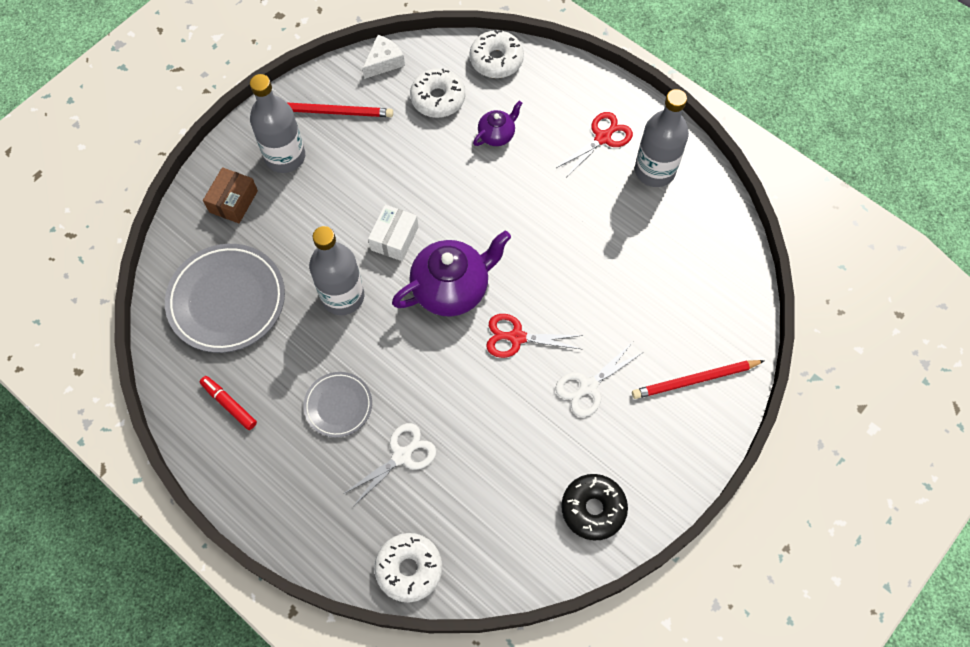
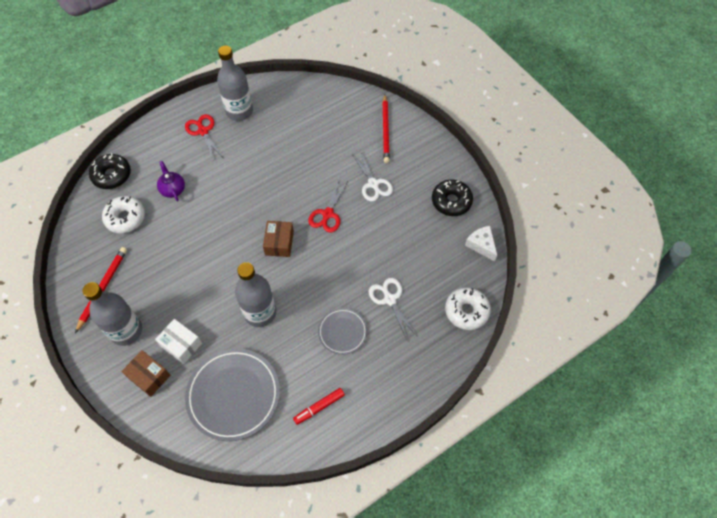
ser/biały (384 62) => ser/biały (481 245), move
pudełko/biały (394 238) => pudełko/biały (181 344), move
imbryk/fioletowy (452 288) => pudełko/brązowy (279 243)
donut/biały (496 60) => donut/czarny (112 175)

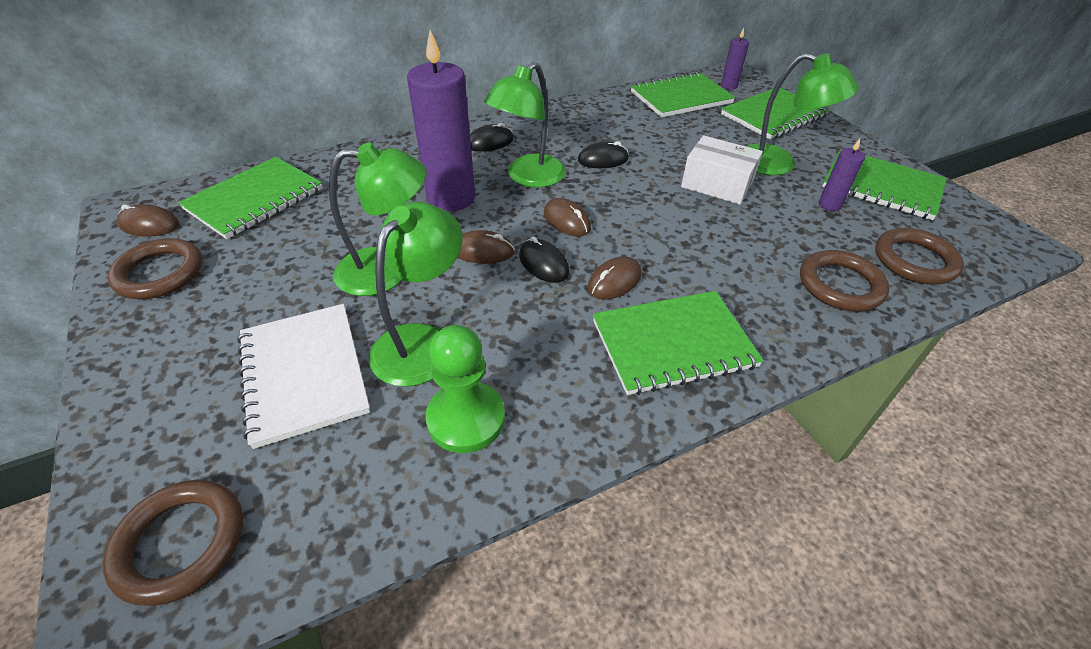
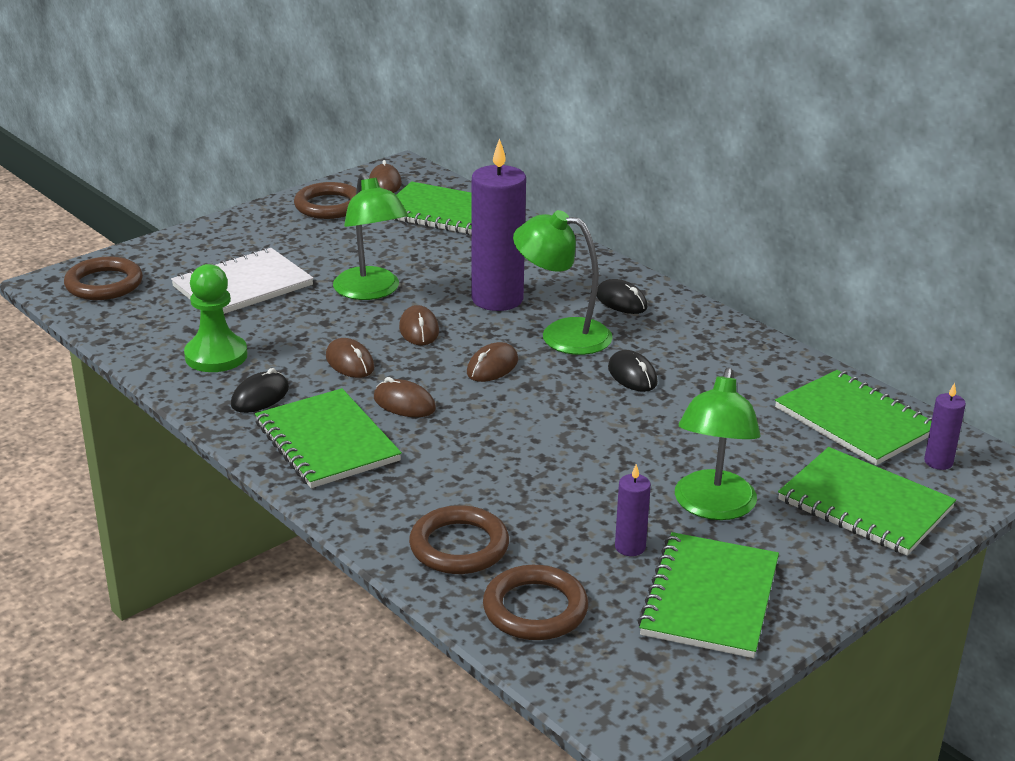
lampka/zielony (422 342) => nothing
myszka/czarny (543 264) => myszka/czarny (260 397), move
pudełko/biały (717 184) => nothing
nothing => myszka/brązowy (350 362)

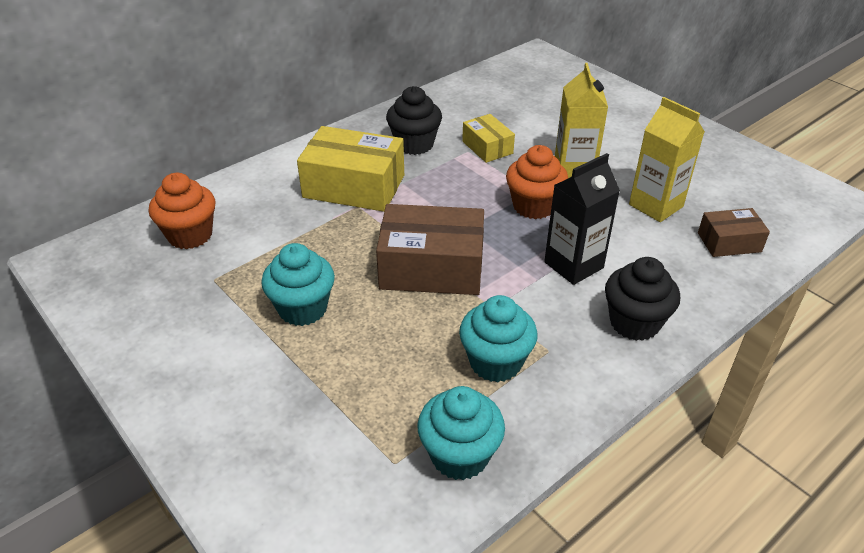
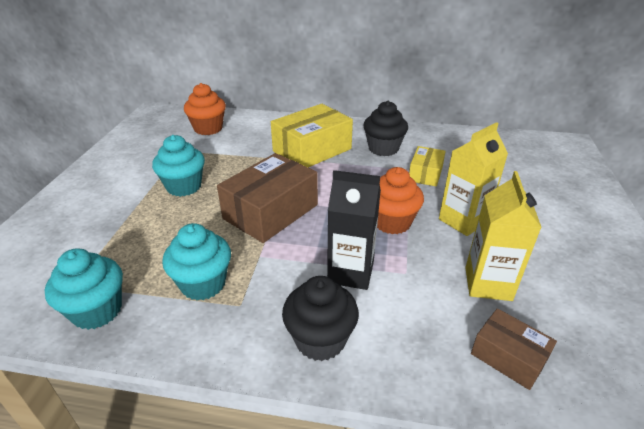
pudełko/żółty (354 186) => pudełko/żółty (312 150), 75 degrees clockwise
pudełko/brązowy (431 268) => pudełko/brązowy (271 212), 75 degrees clockwise

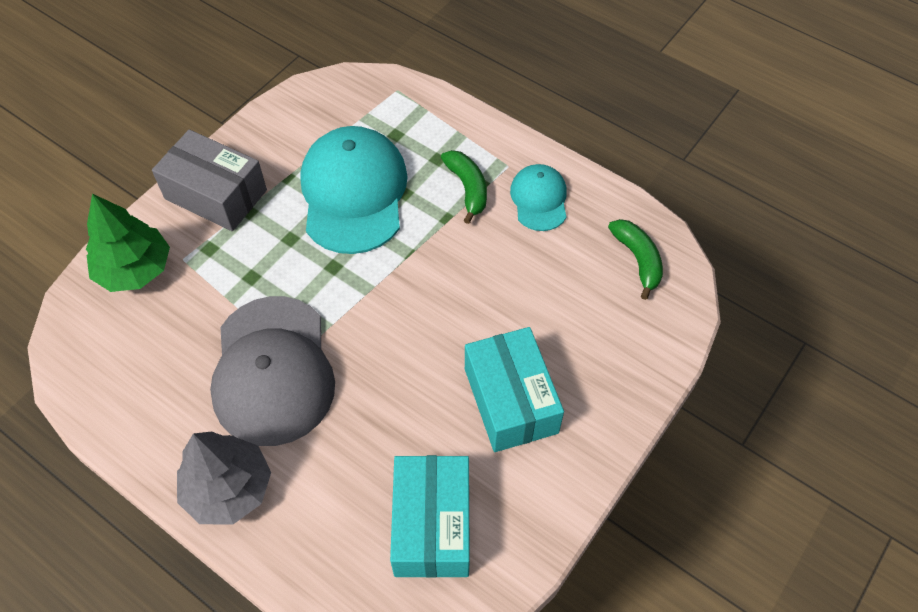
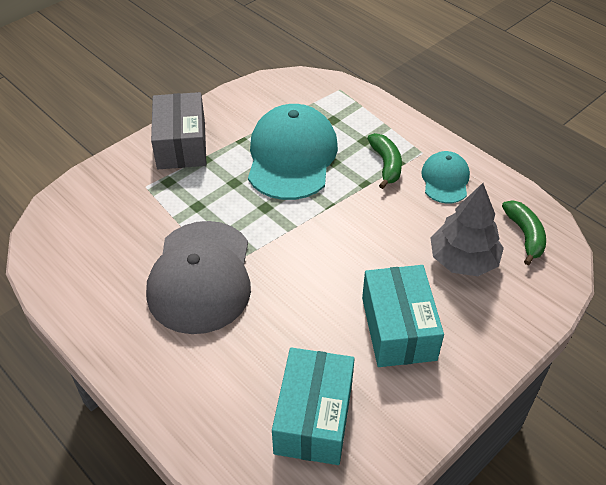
drzewko/zielony (135 269) => nothing
pudełko/szary (215 194) => pudełko/szary (181 144), 45 degrees clockwise
drzewko/szary (228 488) => drzewko/szary (463 260), move

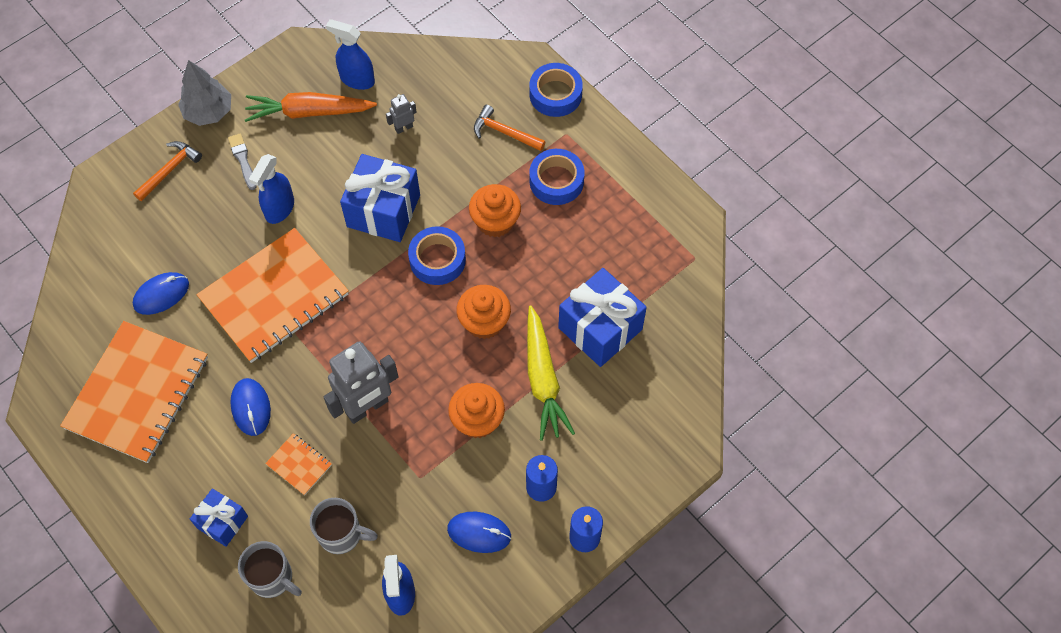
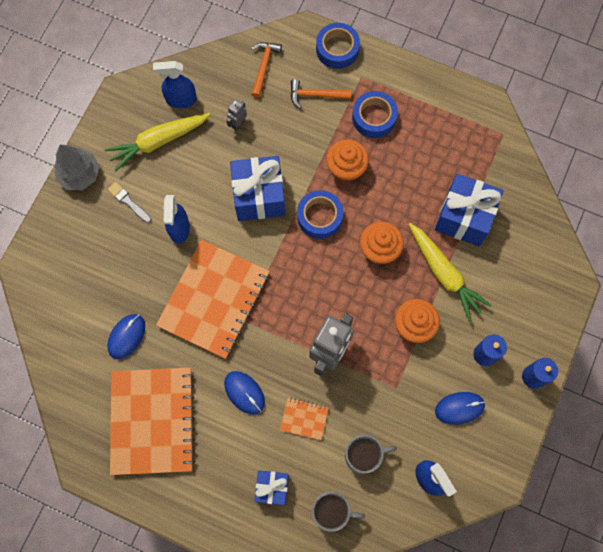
młotek/pomarańczowy (169 170) => młotek/pomarańczowy (264 67), move
marchewka/pomarańczowy (308 112) => marchewka/żółty (158 142)

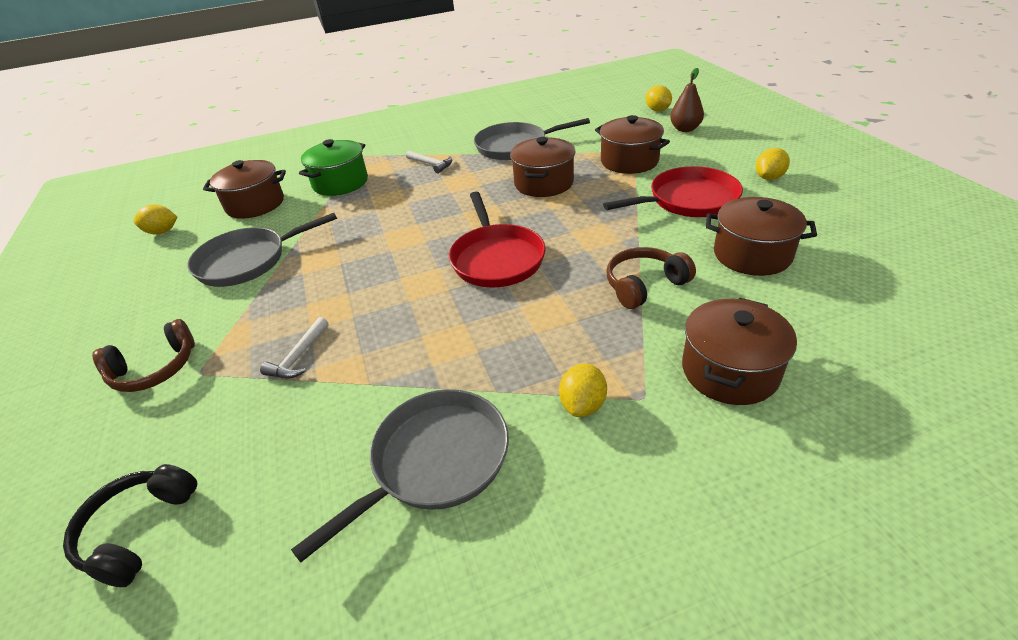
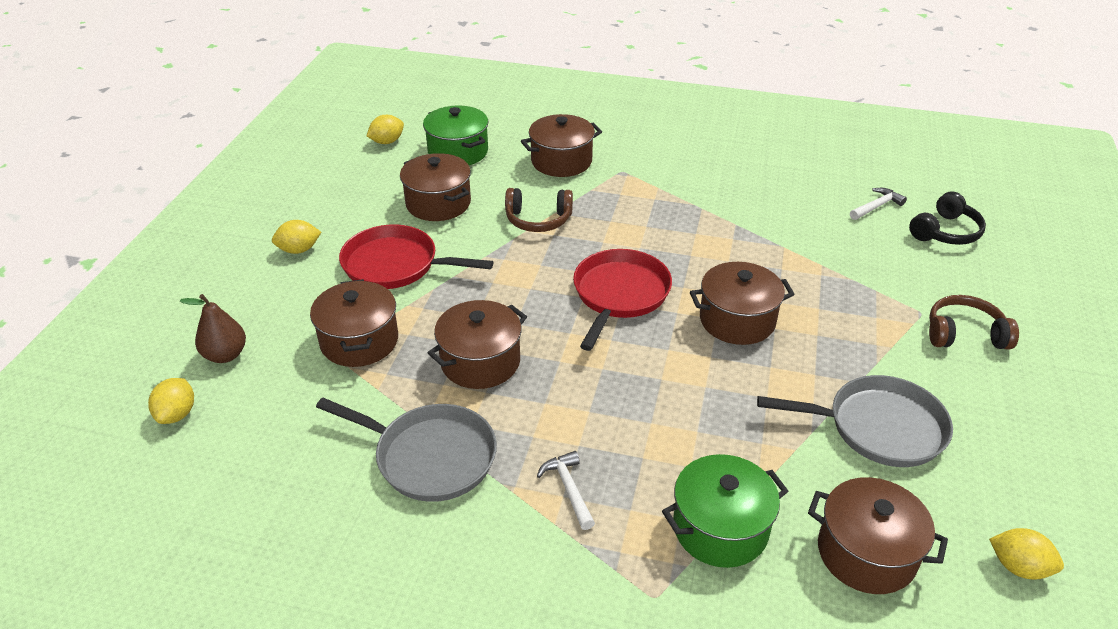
młotek/biały (299 356) => młotek/biały (876 206), move
patelnia/szary (434 461) => nothing
cytryna/żółty (583 405) => cytryna/żółty (387 142), move
nothing => garnek/zielony (458 152)
nothing => garnek/brązowy (737 320)

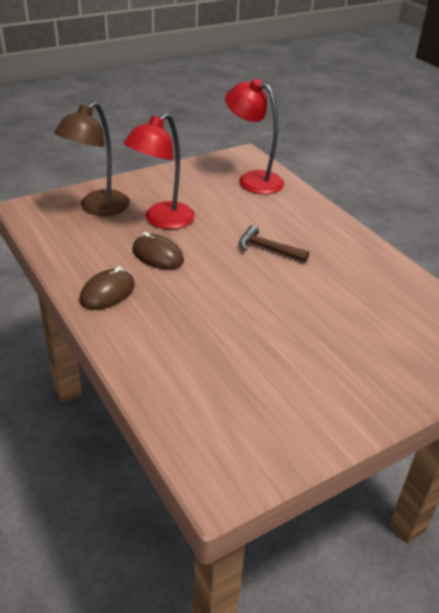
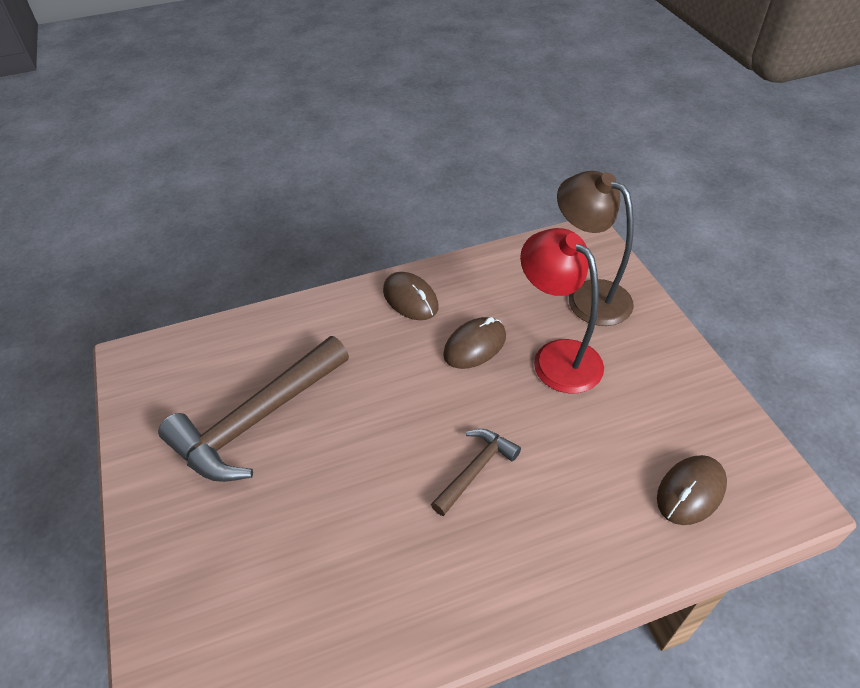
lampka/czerwony (252 180) => myszka/brązowy (690 491)
nothing => młotek/brązowy (256 420)

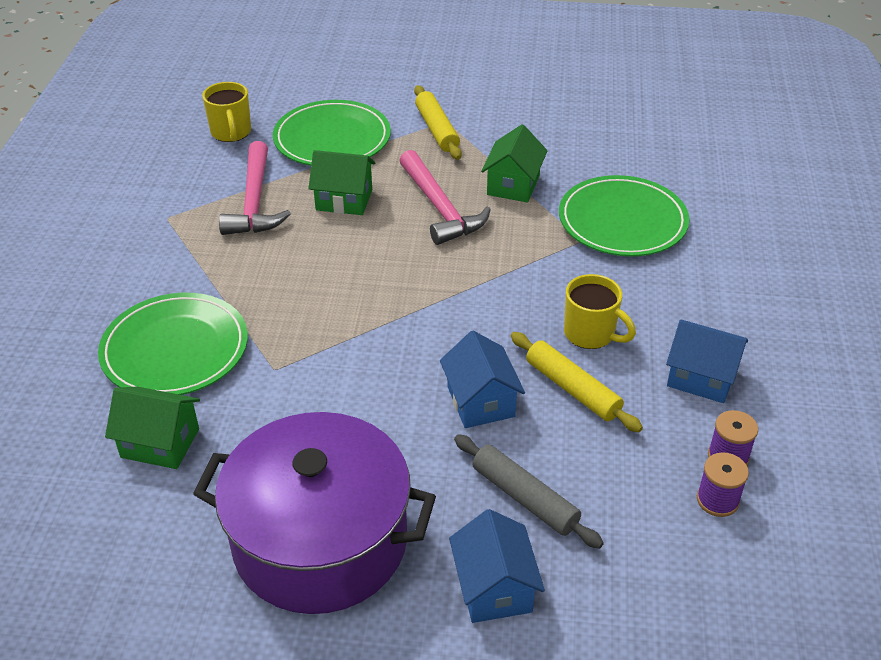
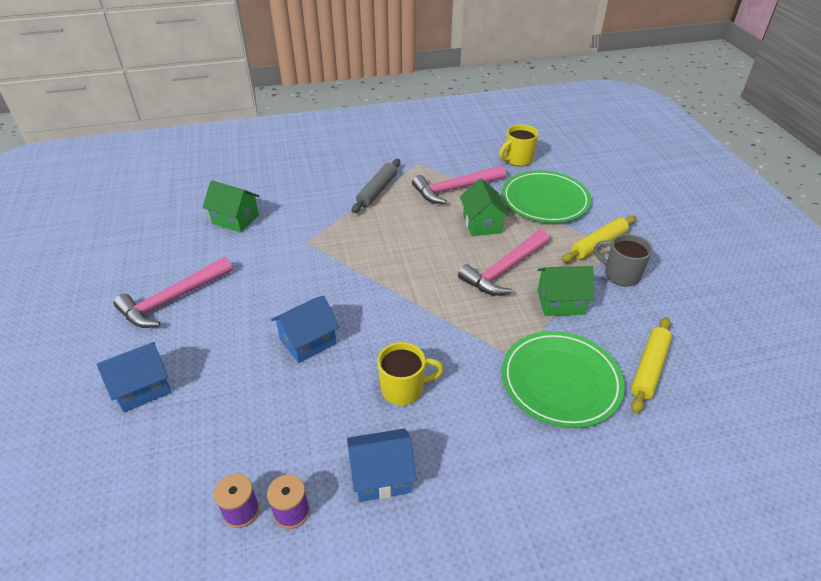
talerz/zielony (175 349) => nothing
domek/zielony (160 443) => domek/zielony (235 219), 60 degrees counterclockwise
garnek/fioletowy (320 541) => młotek/różowy (173 299)
wałek do ciasta/szary (524 498) => wałek do ciasta/szary (377 190), move
wałek do ciasta/żółty (572 389) => wałek do ciasta/żółty (649 368), move
kubek/żółty (591 334) => kubek/żółty (404 389), 120 degrees counterclockwise
domek/niebieski (701 377) => domek/niebieski (381 476), 75 degrees clockwise
nothing => kubek/szary (620 274)

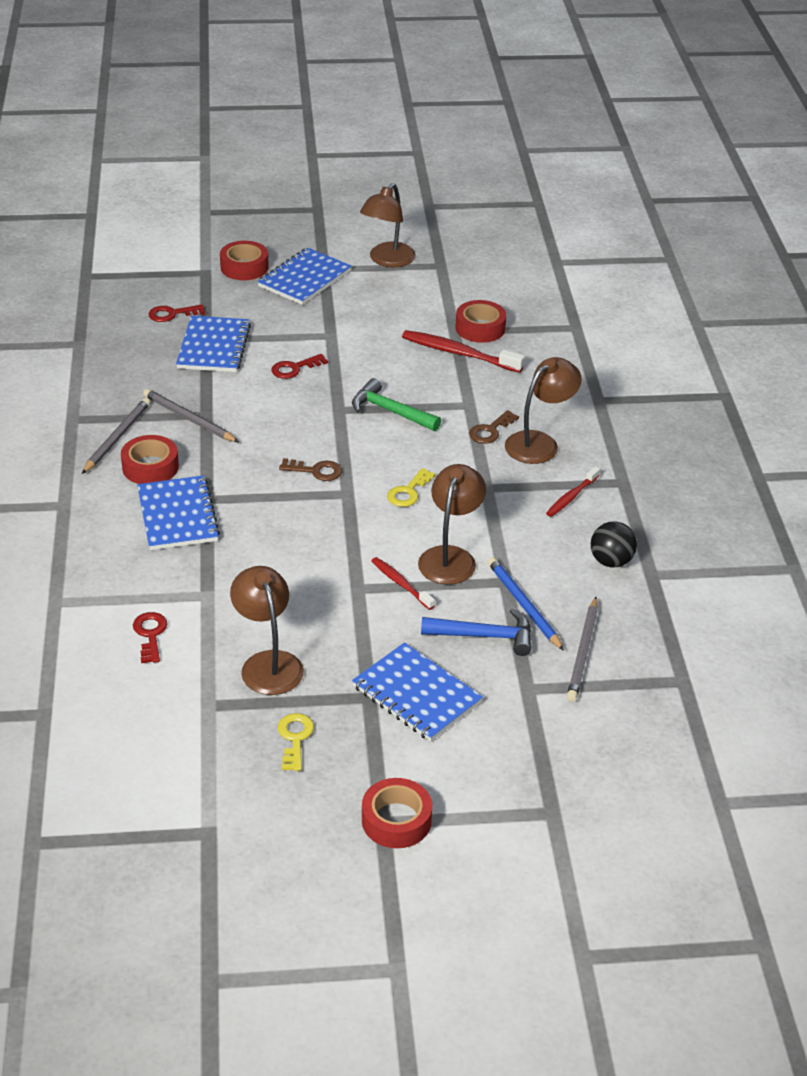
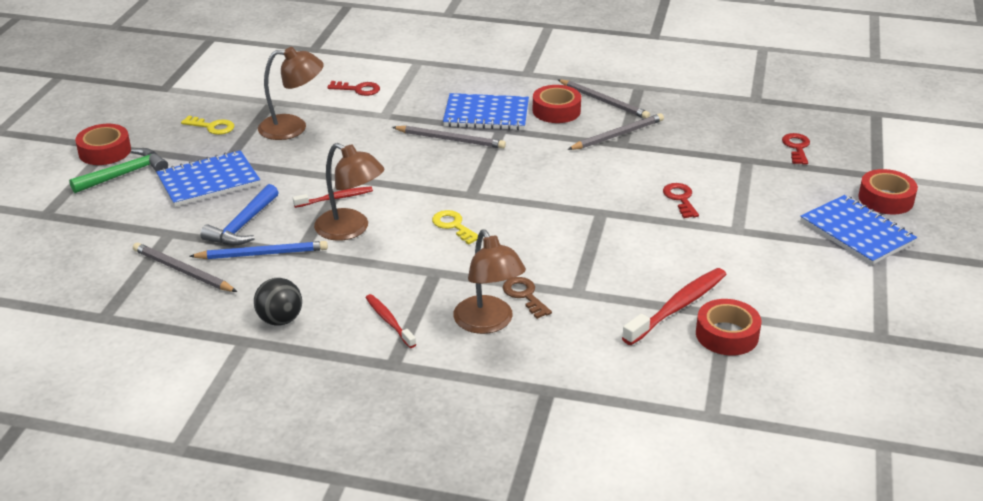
zeszyt/niebieski (213 347) => nothing
klucz/brązowy (316 471) => nothing
młotek/zielony (390 411) => młotek/zielony (125 174), move
lampka/brązowy (387 260) => nothing
nothing => ołówek/szary (451 139)

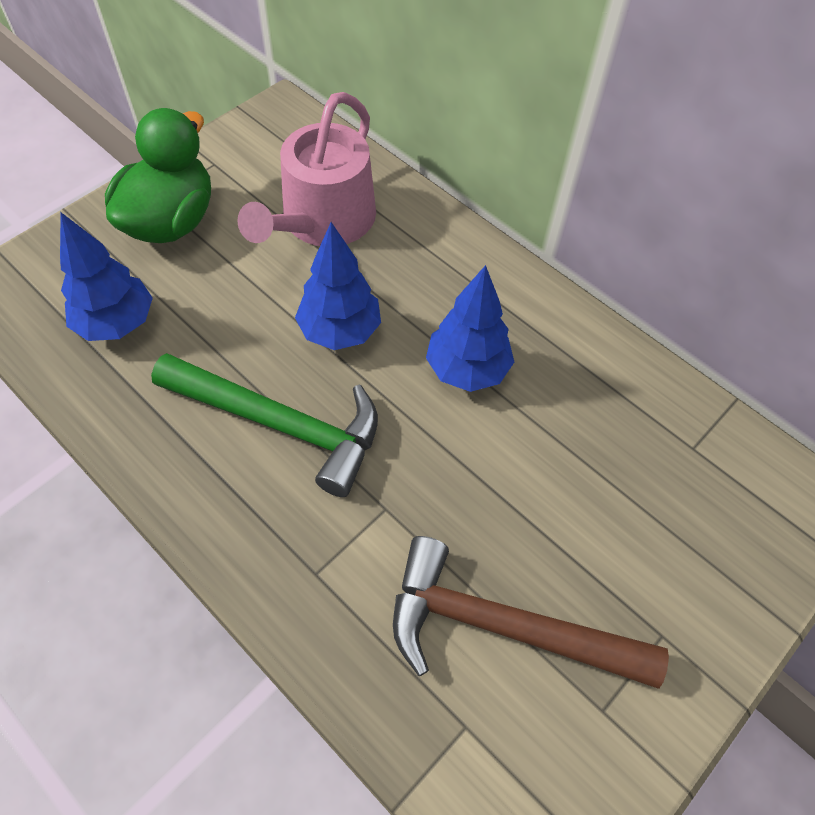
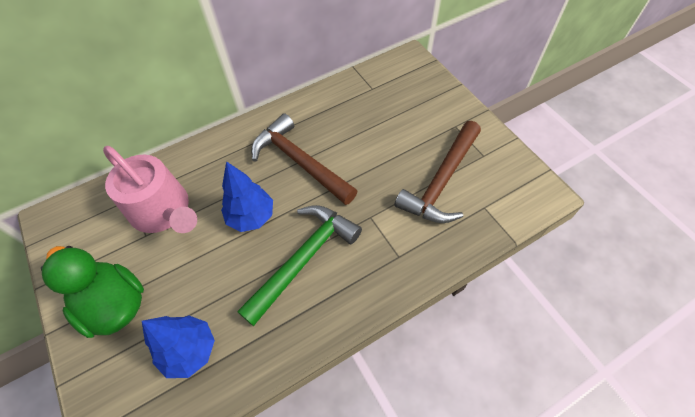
drzewko/niebieski (467 369) => młotek/brązowy (300 162)

